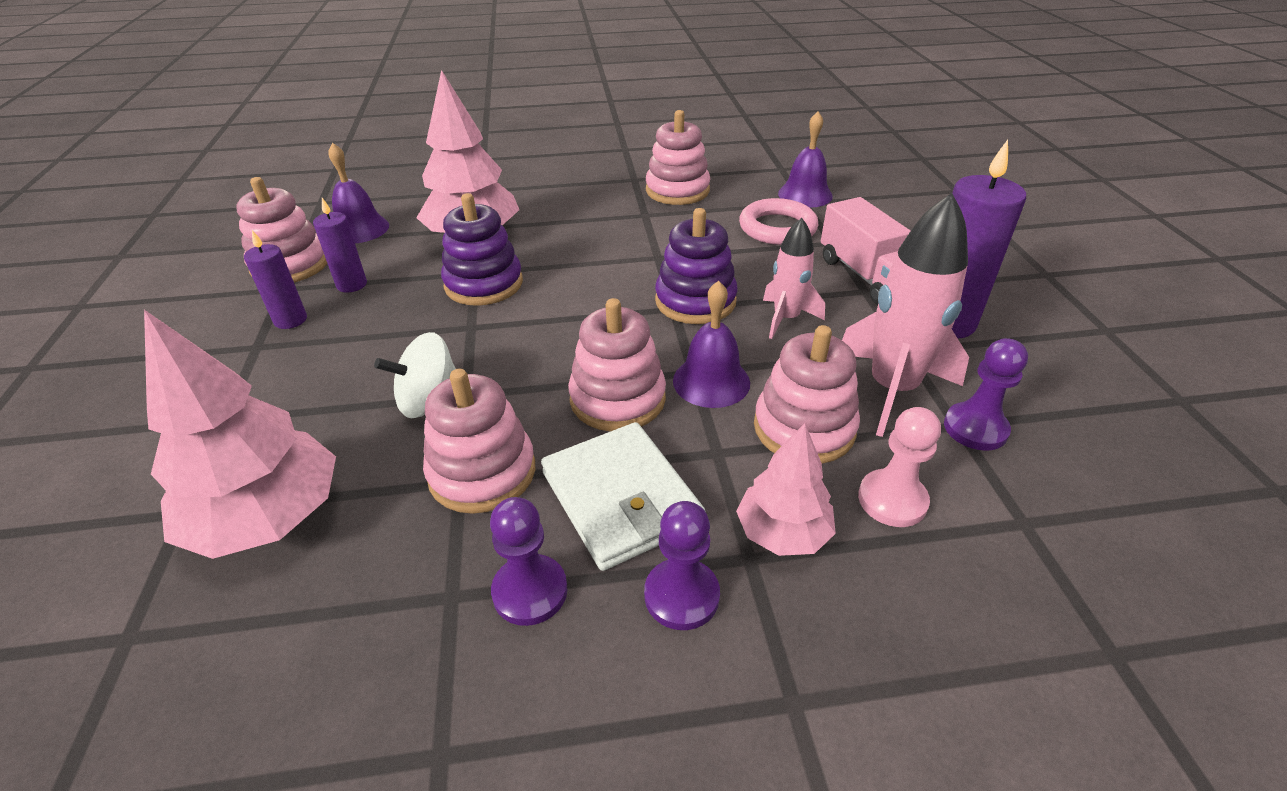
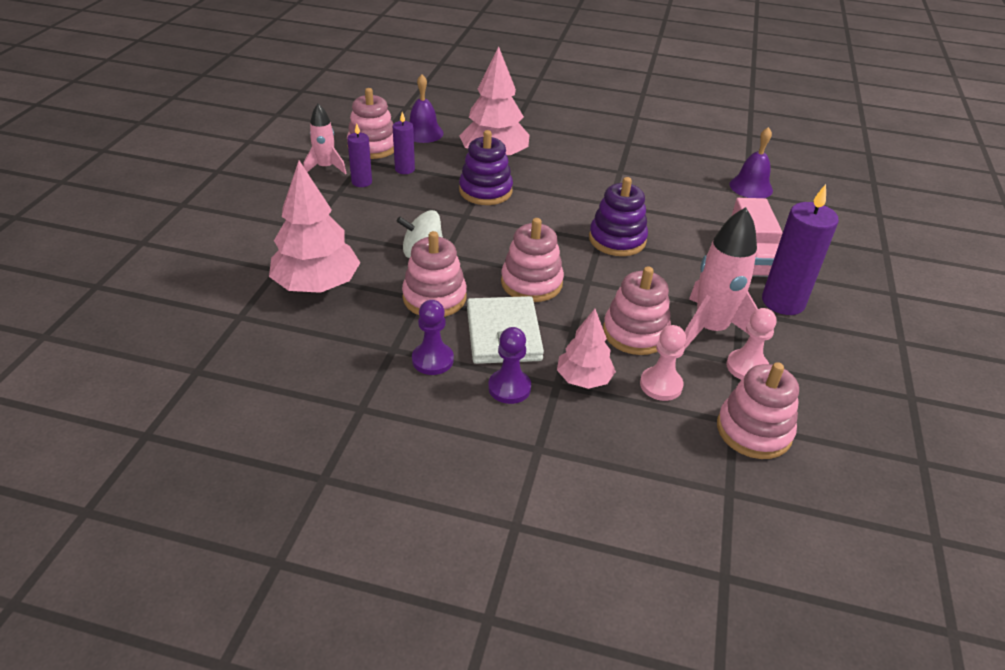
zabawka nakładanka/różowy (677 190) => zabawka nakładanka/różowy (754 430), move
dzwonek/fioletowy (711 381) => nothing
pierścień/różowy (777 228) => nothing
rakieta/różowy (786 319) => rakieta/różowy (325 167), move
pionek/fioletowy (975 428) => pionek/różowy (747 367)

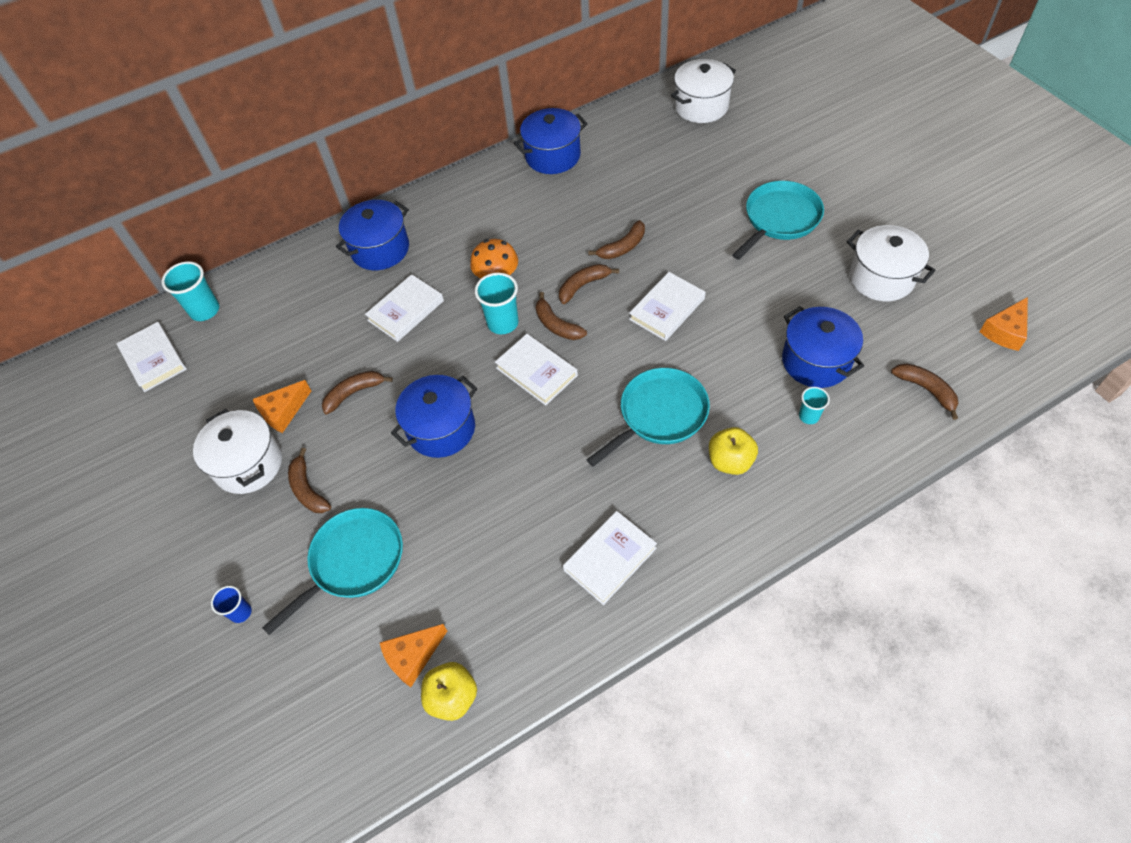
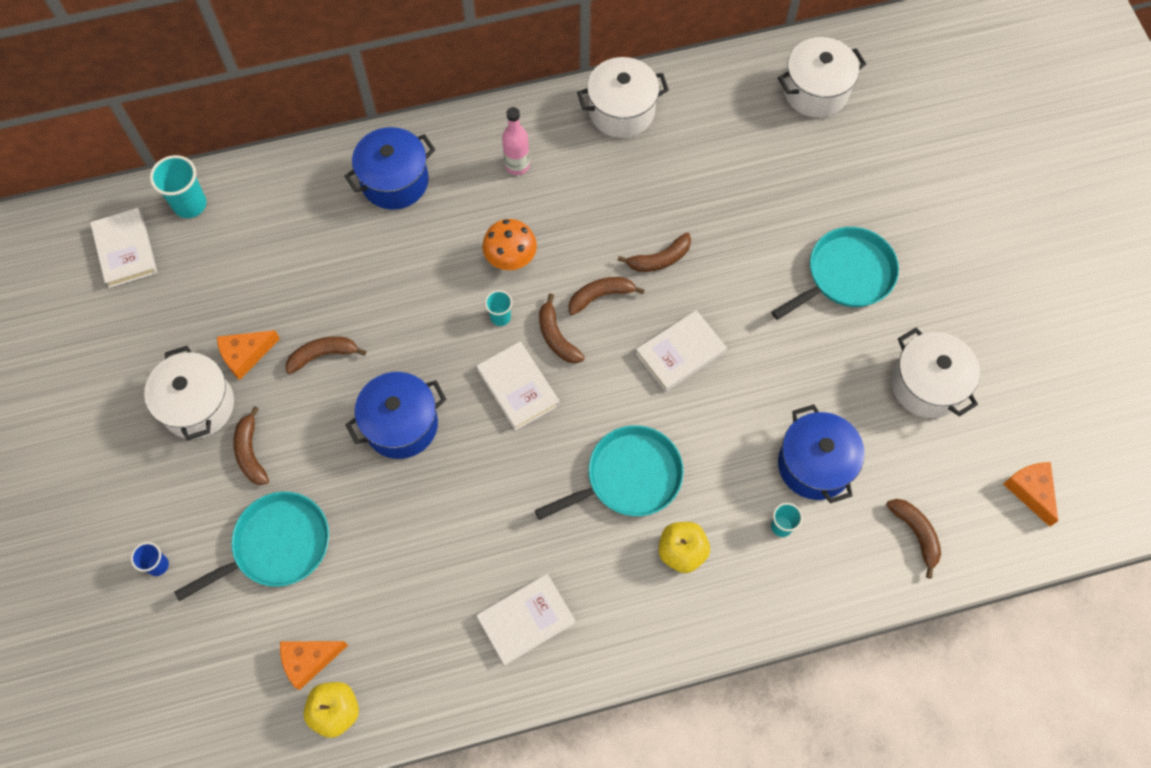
książka/biały (406 311) => nothing
szklanka/turkusowy (503 323) => szklanka/turkusowy (500 317), x0.58
garnek/niebieski (553 156) => garnek/biały (621 111)
ser/pomarańczowy (1005 331) => ser/pomarańczowy (1030 491), 105 degrees clockwise
nothing => butelka/różowy (517 165)

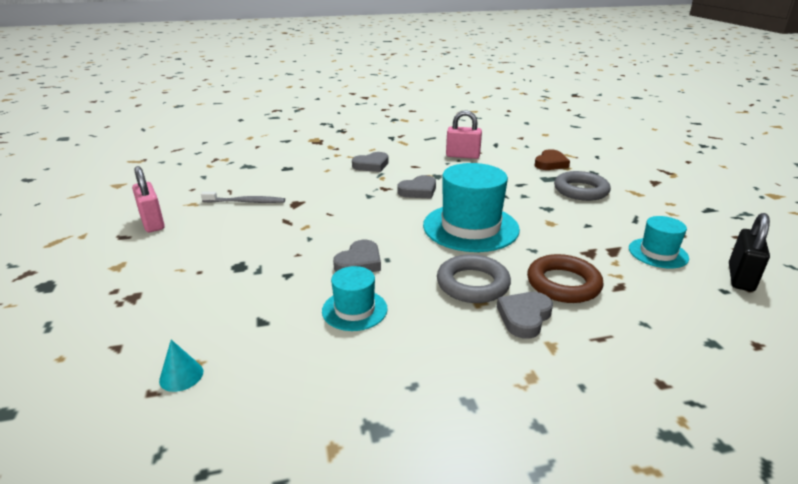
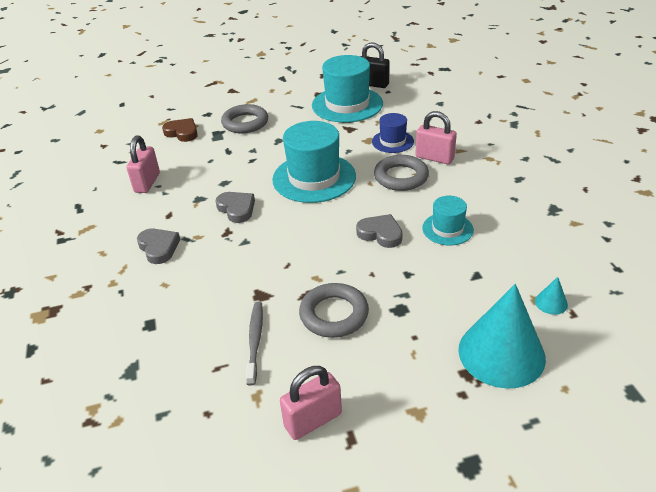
serce/szary (524 317) => kłódka/różowy (434 158)
pierścień/brązowy (563 284) => kapelusz/niebieski (392 141)
kapelusz/turkusowy (658 253) => kapelusz/turkusowy (347 104), x1.86
nothing => pierścień/szary (334 314)
nothing => stożek/turkusowy (501 353)

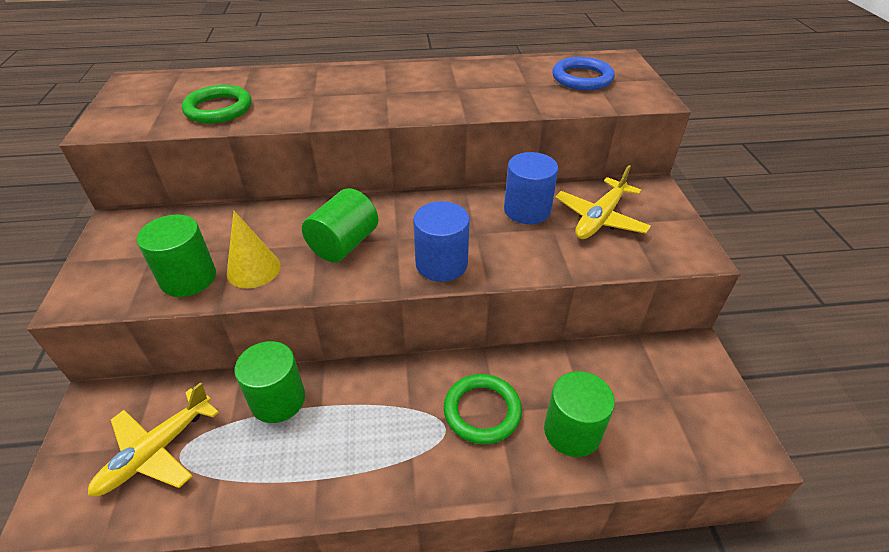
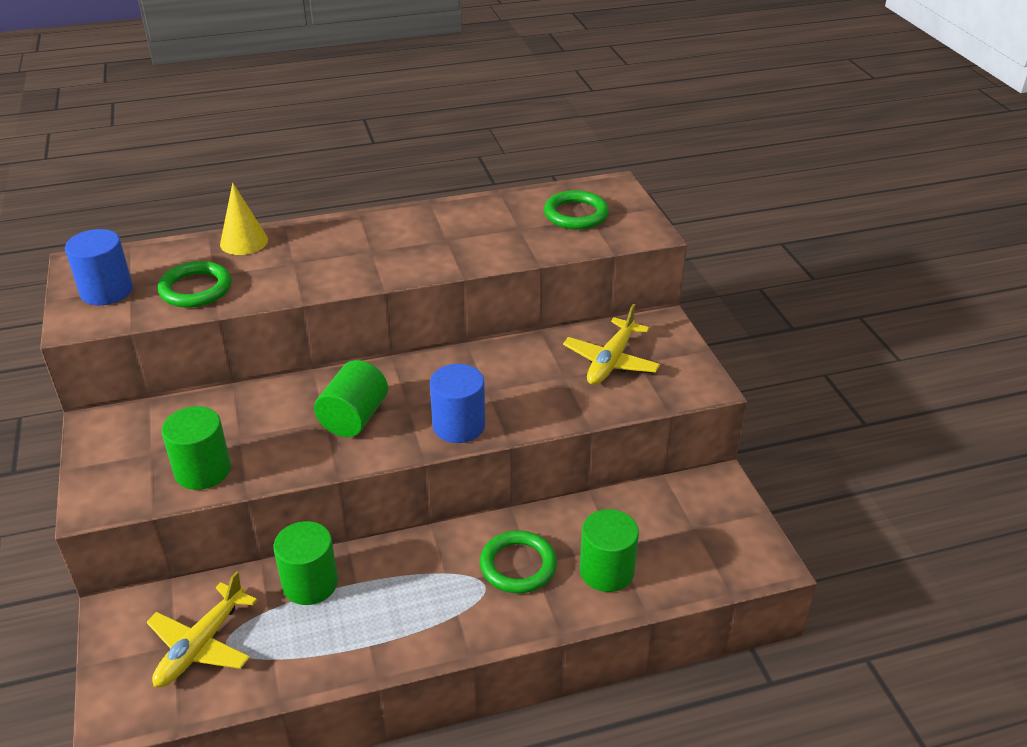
stożek/żółty (253 269) => stożek/żółty (244 242), move
walec/niebieski (527 210) => walec/niebieski (106 291), move
pierścień/niebieski (582 78) => pierścień/zielony (576 214)

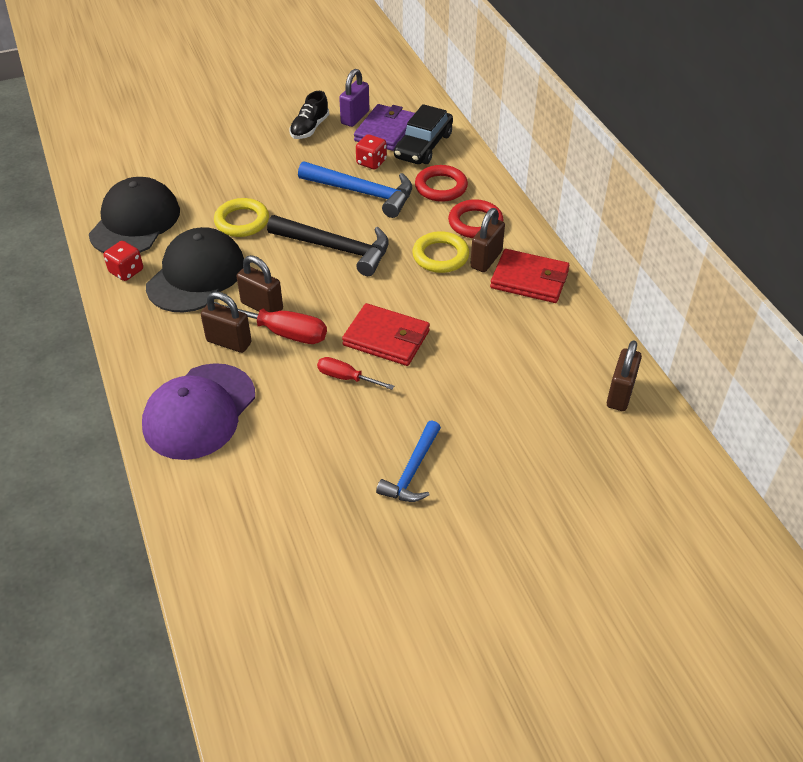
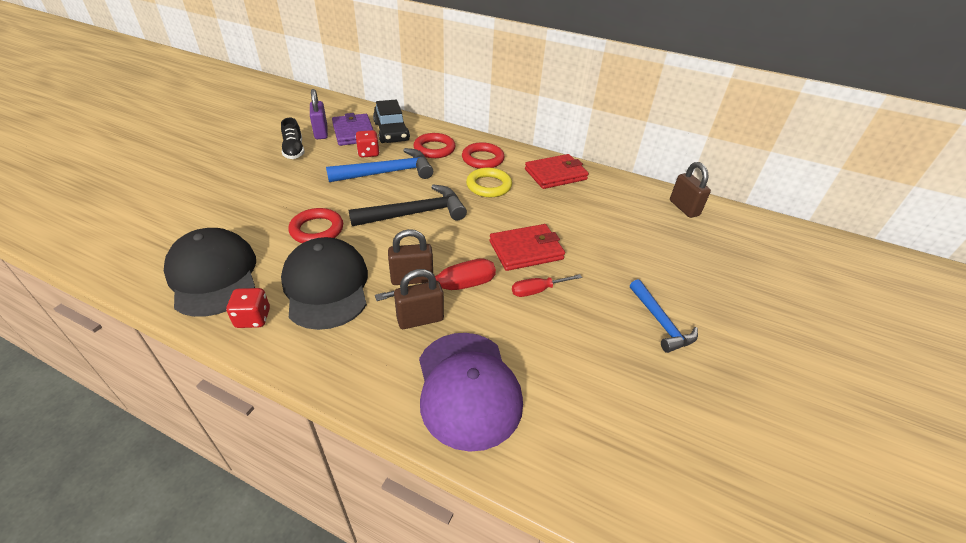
pierścień/żółty (242 221) => pierścień/czerwony (317 230)
kłódka/brązowy (486 259) => nothing

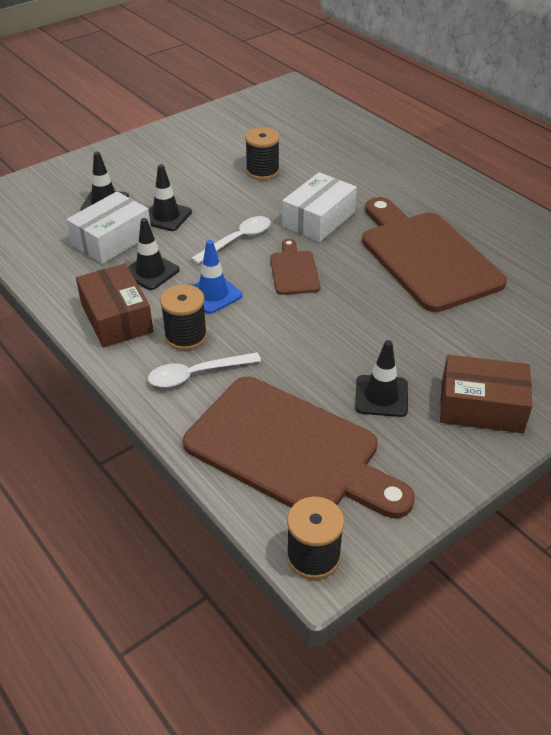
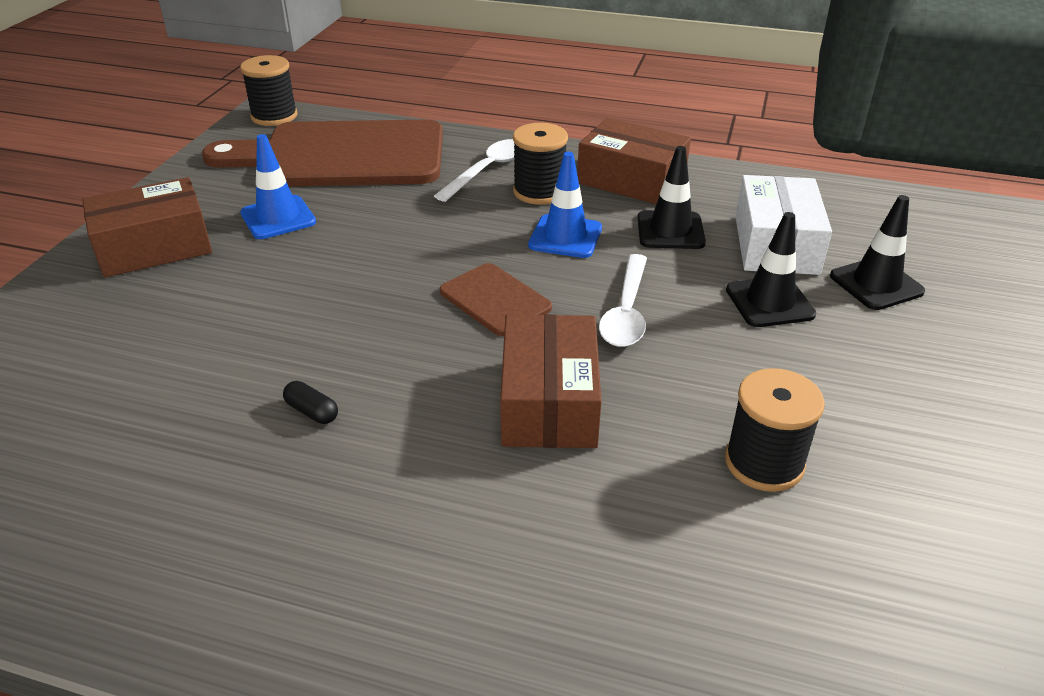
pudełko/biały (318 219) => pudełko/brązowy (549 402)
pachołek/czarny (381 396) => pachołek/niebieski (278 218)
deska do krojenia/brązowy (426 256) => kapsułka/czarny (312 411)

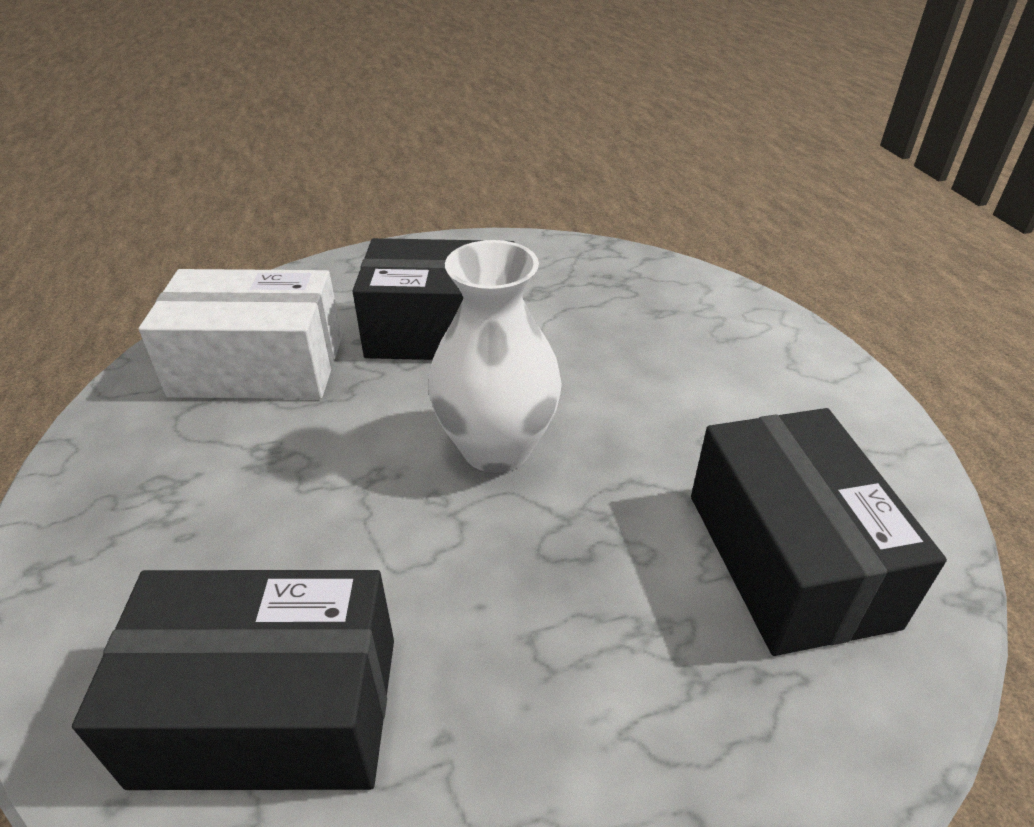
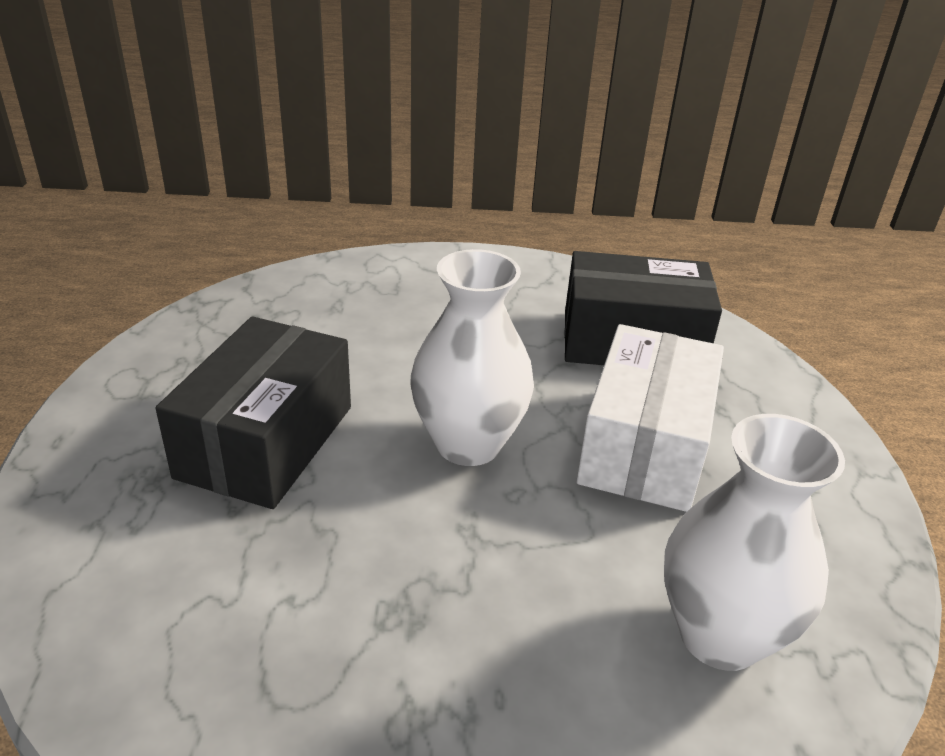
pudełko/czarny (269 709) => wazon/biały (720 635)
pudełko/biały (258 366) => pudełko/biały (644 446), move

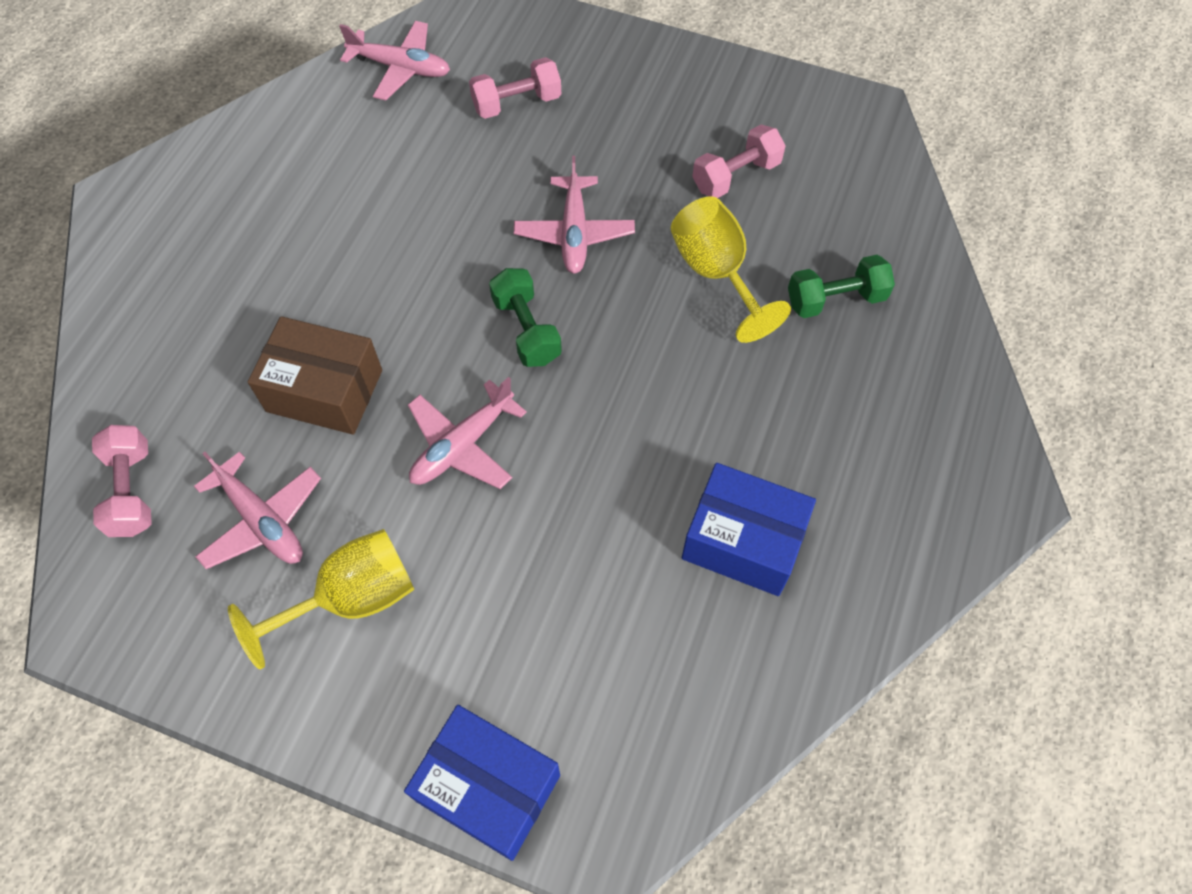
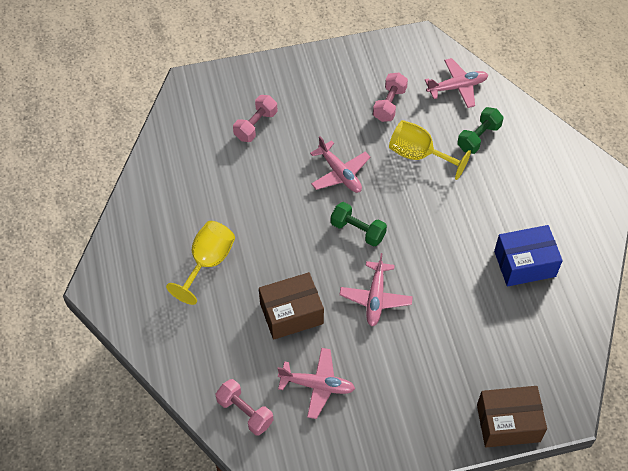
kielich/żółty (351 598) => kielich/żółty (208 262), move
samolot/różowy (400 68) => samolot/różowy (457 87), move
pudełko/niebieski (488 788) => pudełko/brązowy (508 423)

